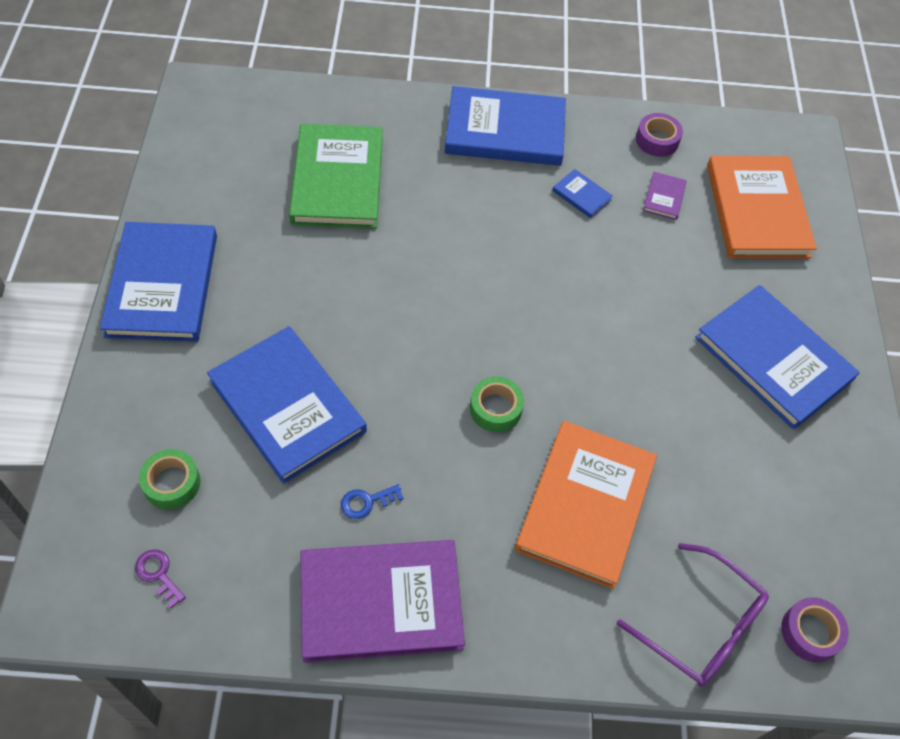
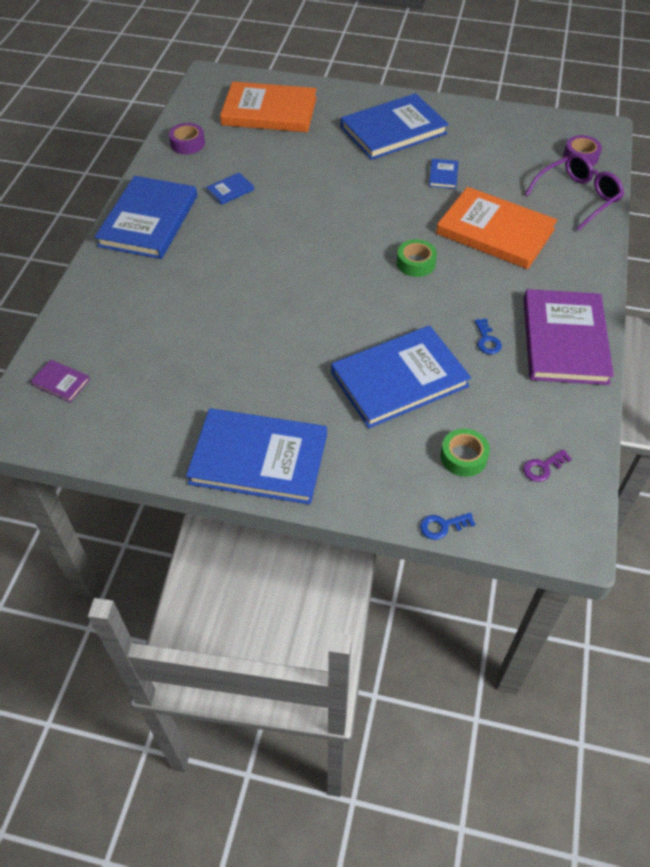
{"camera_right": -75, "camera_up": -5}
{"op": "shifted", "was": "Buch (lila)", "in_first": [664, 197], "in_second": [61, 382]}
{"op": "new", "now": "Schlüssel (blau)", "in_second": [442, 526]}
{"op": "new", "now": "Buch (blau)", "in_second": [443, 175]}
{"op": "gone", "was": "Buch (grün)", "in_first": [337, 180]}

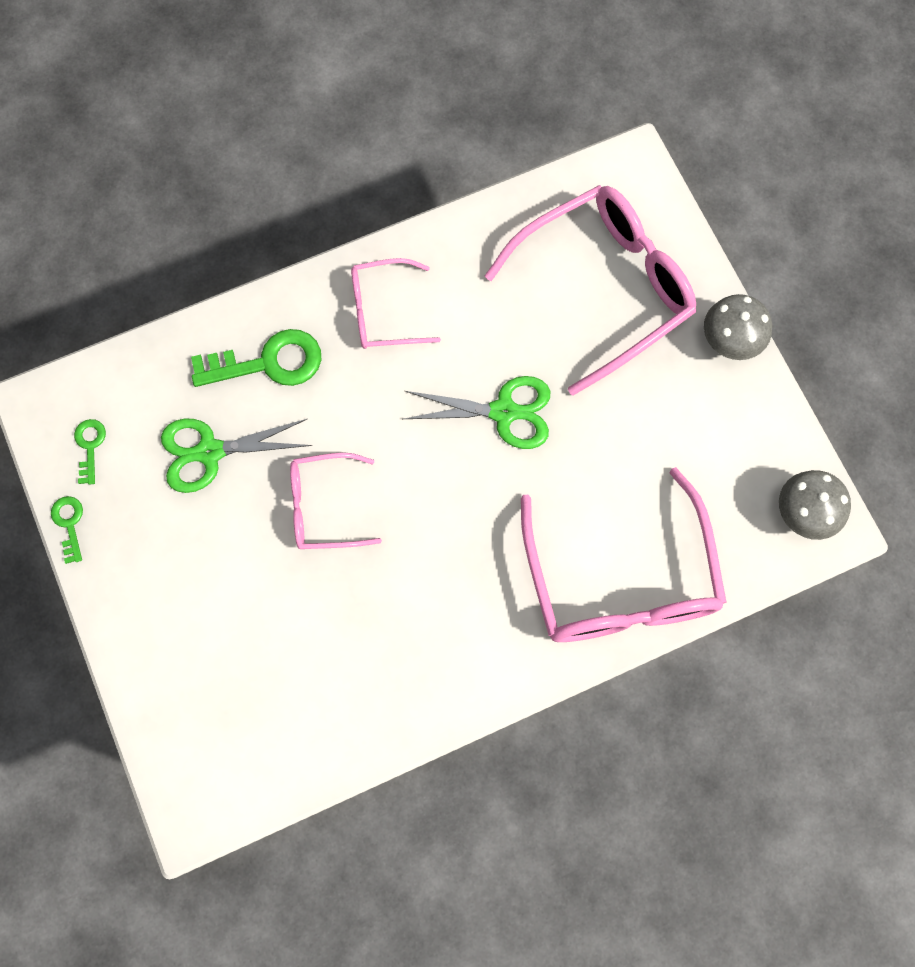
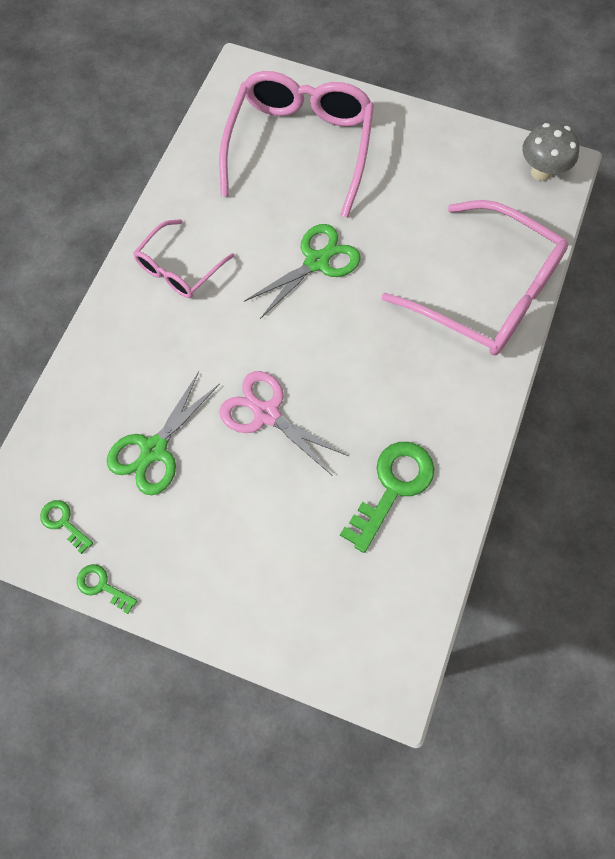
{"camera_right": -45, "camera_up": -5}
{"op": "swapped", "was": "Brille (rosa)", "now": "Schere (rosa)", "in_first": [324, 507], "in_second": [267, 414]}
{"op": "shifted", "was": "Schlüssel (grün)", "in_first": [268, 362], "in_second": [392, 487]}
{"op": "gone", "was": "Pilz (grau)", "in_first": [729, 343]}

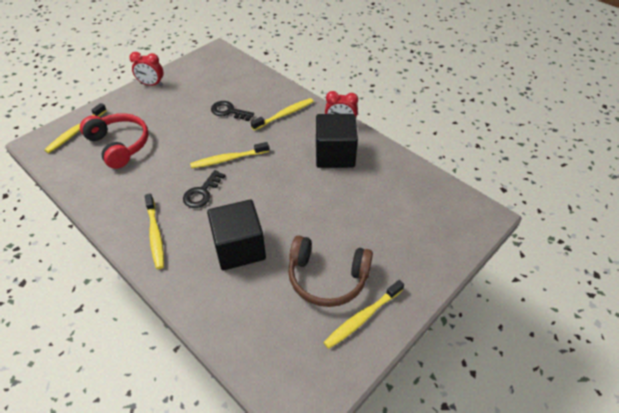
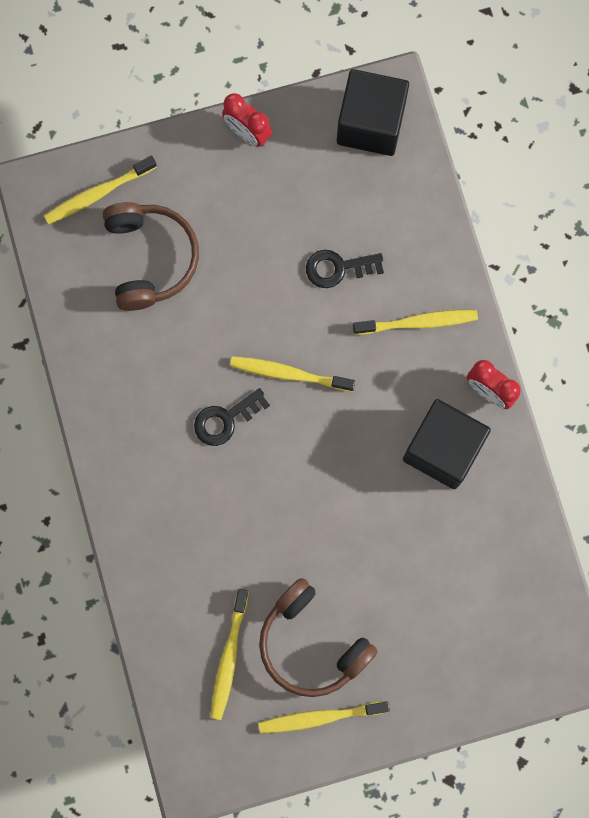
{"camera_right": 30, "camera_up": 30}
{"op": "repainted", "was": "Kopfhörer (rot)", "now": "Kopfhörer (braun)", "in_first": [119, 145], "in_second": [150, 258]}
{"op": "shifted", "was": "Zahnbürste (gelb)", "in_first": [155, 234], "in_second": [229, 657]}
{"op": "rotated", "was": "Schlüssel (schwarz)", "in_first": [229, 111], "in_second": [338, 268], "clockwise": -60}
{"op": "shifted", "was": "Kubus (schwarz)", "in_first": [239, 248], "in_second": [370, 124]}

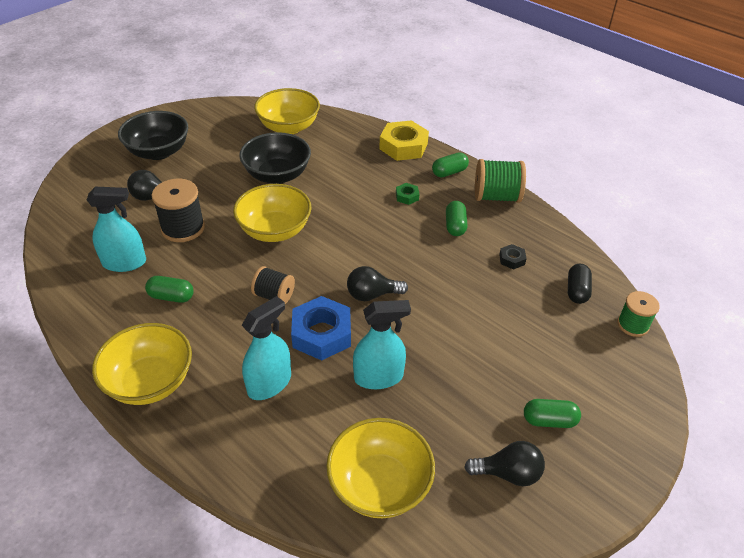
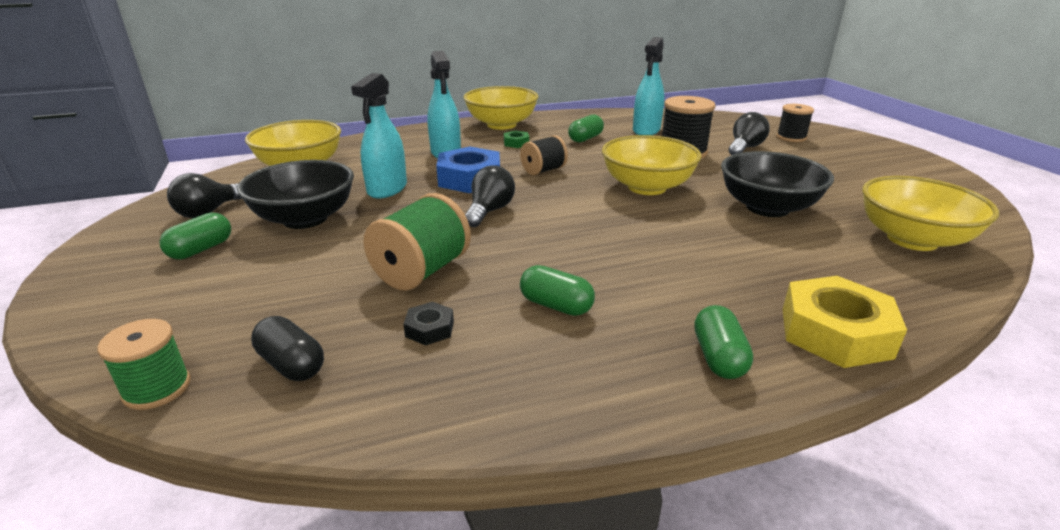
{"camera_right": 120, "camera_up": -15}
{"op": "shifted", "was": "Schüssel (schwarz)", "in_first": [158, 152], "in_second": [305, 219]}
{"op": "shifted", "was": "Garnrolle (grün)", "in_first": [496, 197], "in_second": [422, 271]}
{"op": "shifted", "was": "Sechskantmutter (grün)", "in_first": [407, 196], "in_second": [516, 143]}
{"op": "new", "now": "Garnrolle (schwarz)", "in_second": [791, 137]}

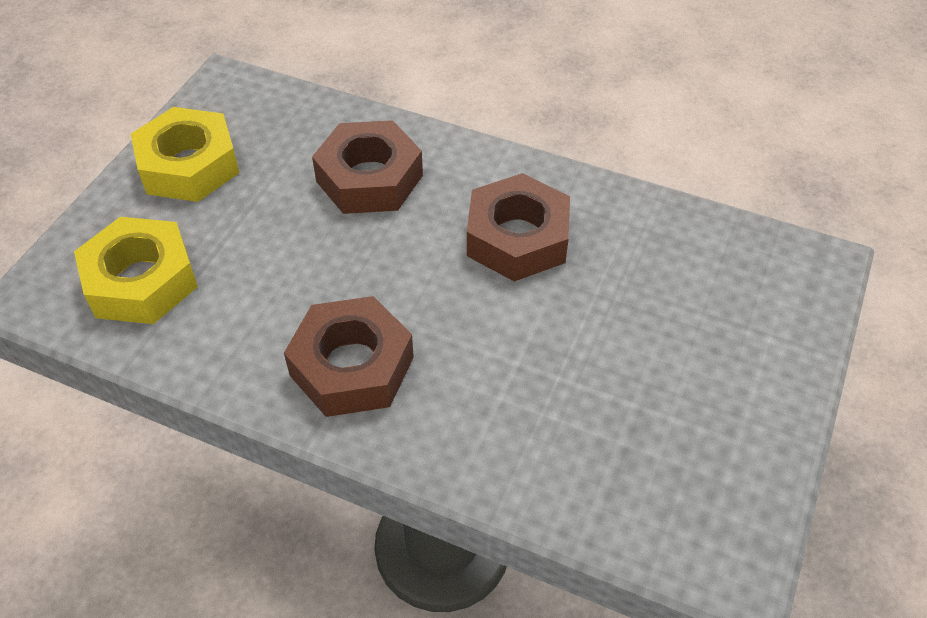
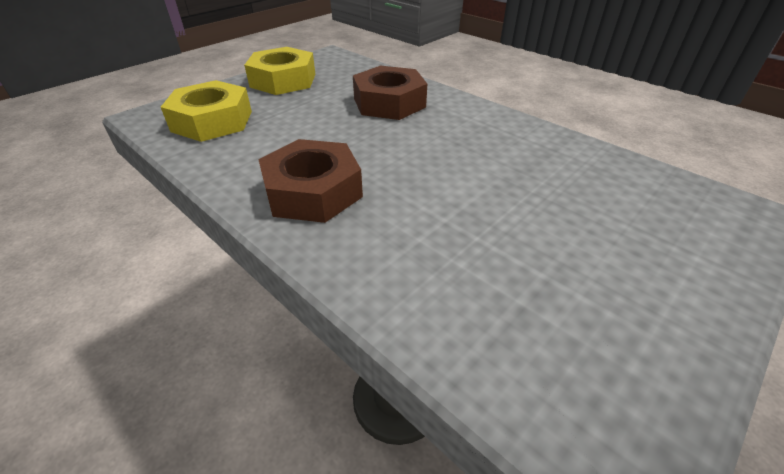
{"camera_right": 20, "camera_up": -10}
{"op": "gone", "was": "Sechskantmutter (braun)", "in_first": [517, 238]}

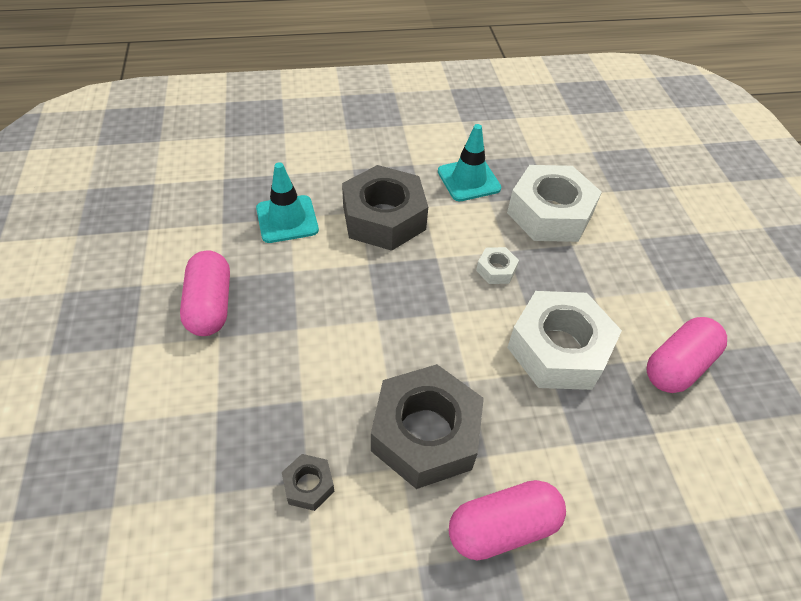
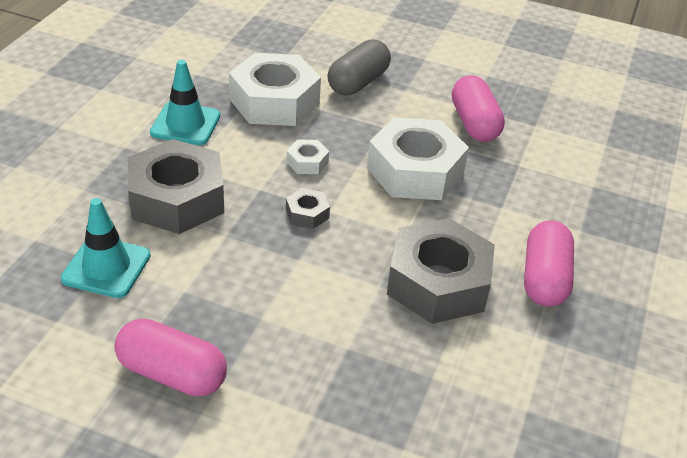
{"camera_right": -60, "camera_up": -10}
{"op": "shifted", "was": "Sechskantmutter (grau)", "in_first": [308, 485], "in_second": [307, 214]}
{"op": "new", "now": "Kapsel (grau)", "in_second": [358, 82]}

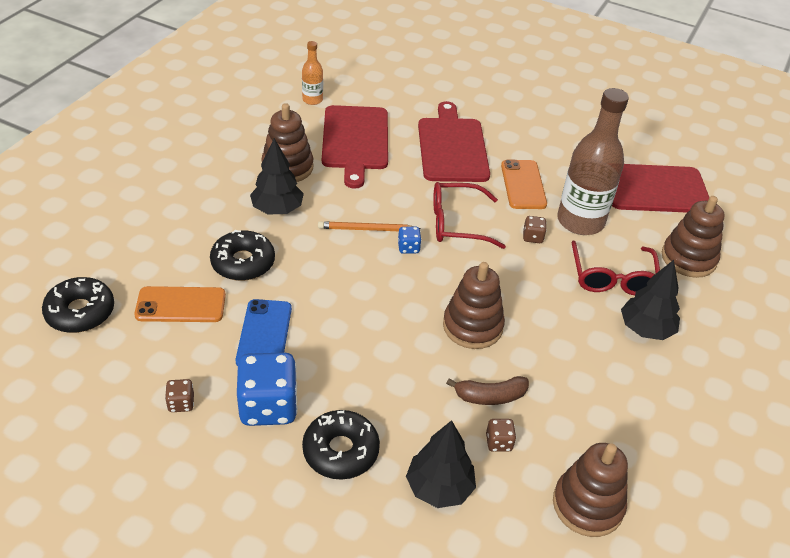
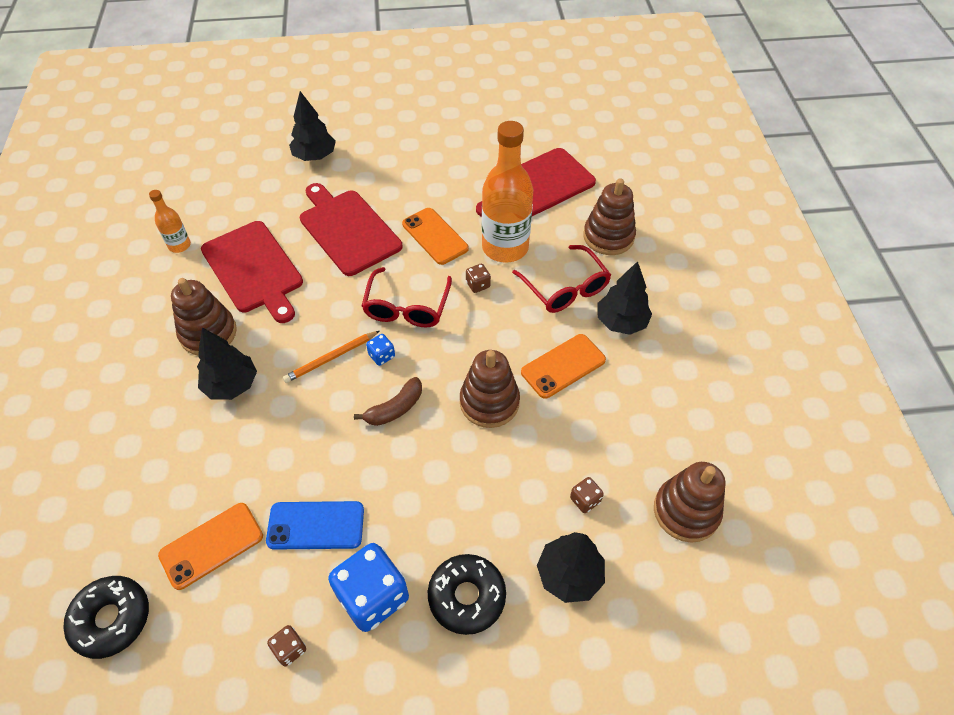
{"camera_right": -30, "camera_up": 10}
{"op": "rotated", "was": "Handy (blau)", "in_first": [264, 334], "in_second": [316, 525], "clockwise": -60}
{"op": "new", "now": "Baum (schwarz)", "in_second": [315, 156]}
{"op": "shifted", "was": "Banane (braun)", "in_first": [490, 396], "in_second": [395, 408]}
{"op": "rotated", "was": "Brille (rot)", "in_first": [458, 223], "in_second": [407, 306], "clockwise": -45}
{"op": "repainted", "was": "Flasche (braun)", "now": "Flasche (orange)", "in_first": [580, 221], "in_second": [505, 247]}
{"op": "new", "now": "Handy (orange)", "in_second": [563, 366]}
{"op": "gone", "was": "Donut (schwarz)", "in_first": [243, 263]}

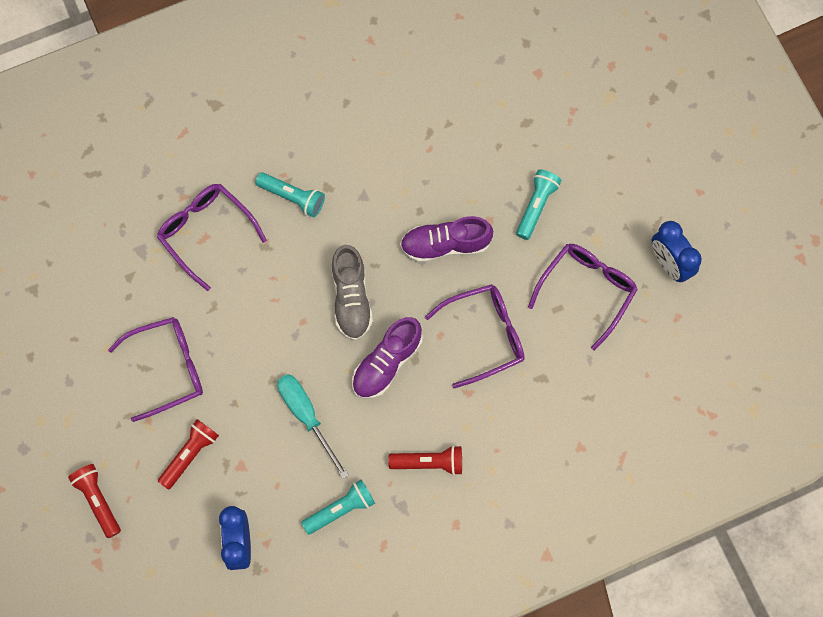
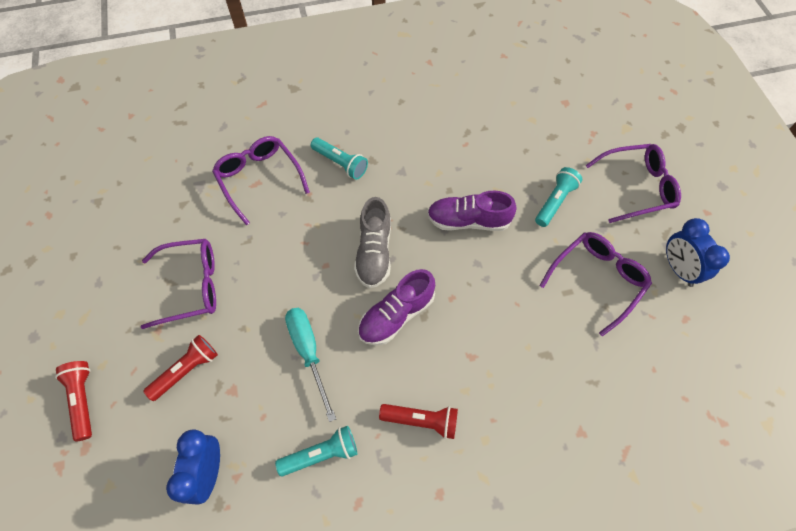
{"camera_right": 10, "camera_up": -10}
{"op": "shifted", "was": "Brille (lila)", "in_first": [485, 335], "in_second": [637, 187]}

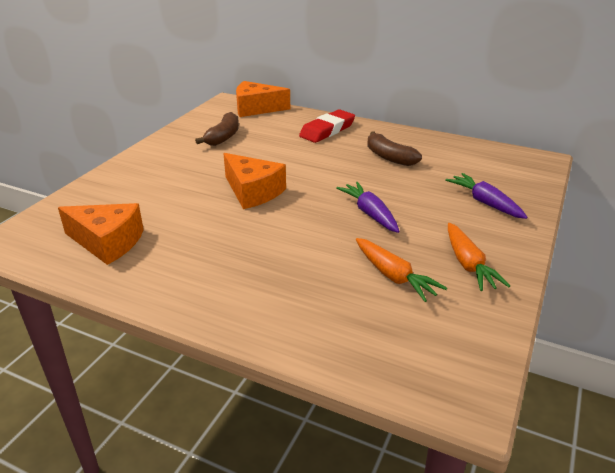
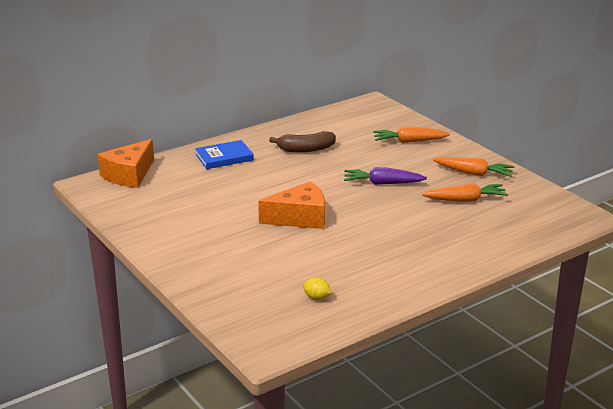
{"camera_right": -60, "camera_up": -5}
{"op": "swapped", "was": "Radiergummi (rot)", "now": "Buch (blau)", "in_first": [327, 130], "in_second": [224, 157]}
{"op": "swapped", "was": "Käse (orange)", "now": "Zitrone (gelb)", "in_first": [107, 242], "in_second": [317, 297]}
{"op": "repainted", "was": "Karotte (lila)", "now": "Karotte (orange)", "in_first": [485, 203], "in_second": [409, 141]}
{"op": "gone", "was": "Banane (braun)", "in_first": [223, 137]}

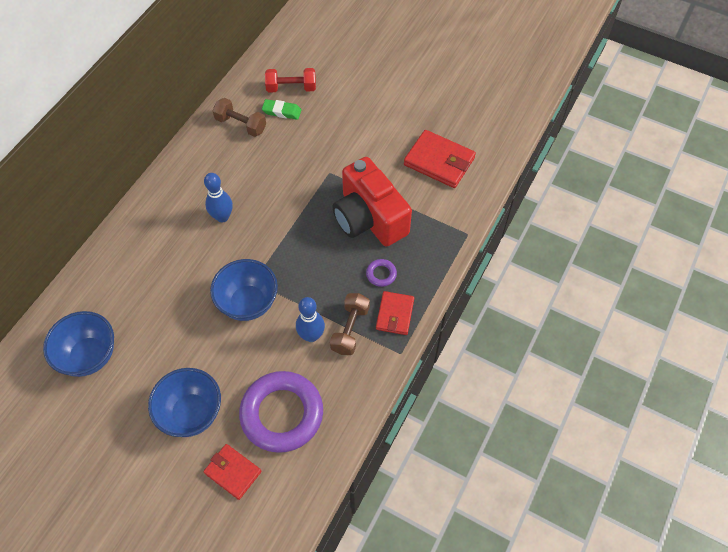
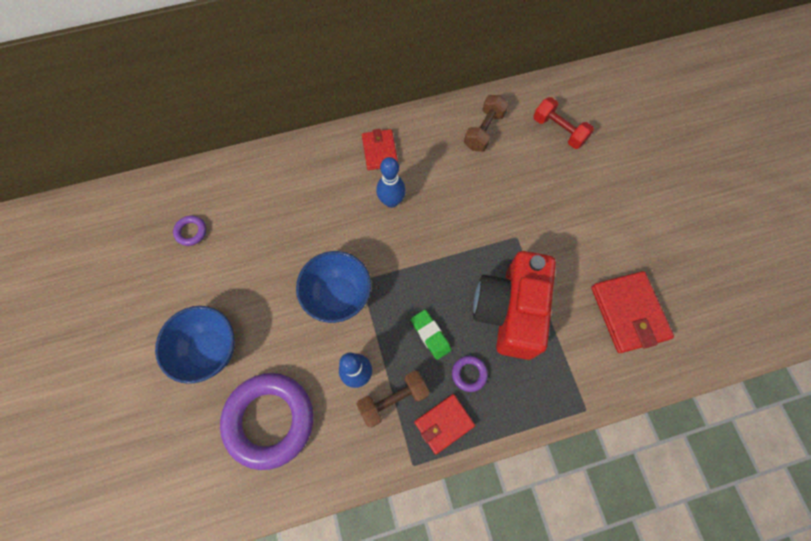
{"camera_right": 45, "camera_up": 10}
{"op": "swapped", "was": "Schüssel (blau)", "now": "Ring (lila)", "in_first": [89, 356], "in_second": [191, 232]}
{"op": "shifted", "was": "Geldbörse (rot)", "in_first": [233, 472], "in_second": [380, 151]}
{"op": "shifted", "was": "Radiergummi (grün)", "in_first": [282, 111], "in_second": [430, 335]}
{"op": "rotated", "was": "Hantel (braun)", "in_first": [241, 125], "in_second": [484, 131], "clockwise": 45}

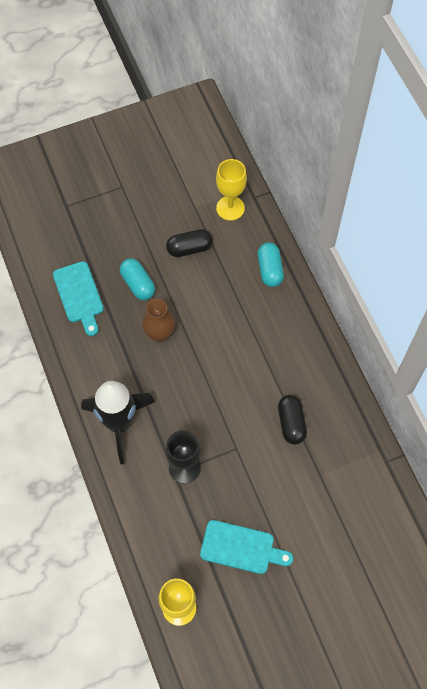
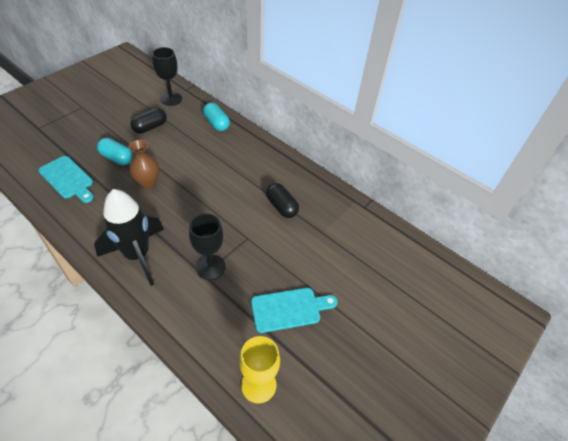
{"camera_right": -30, "camera_up": -15}
{"op": "repainted", "was": "Kelch (gelb)", "now": "Kelch (schwarz)", "in_first": [230, 208], "in_second": [171, 99]}

